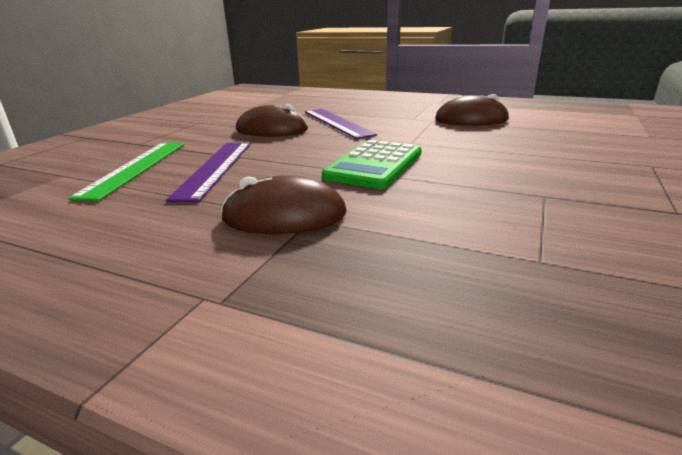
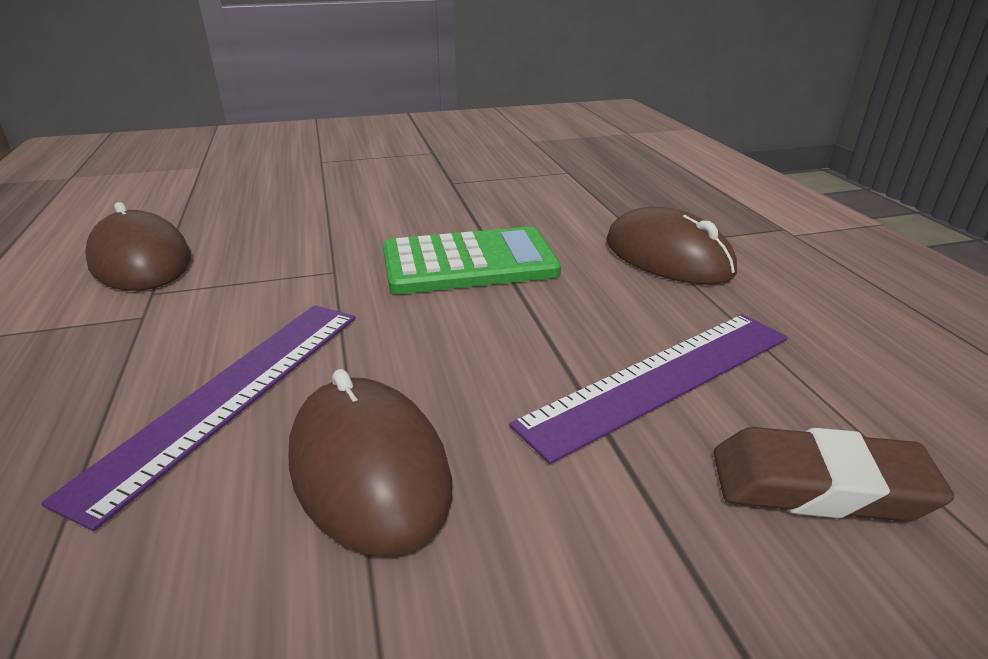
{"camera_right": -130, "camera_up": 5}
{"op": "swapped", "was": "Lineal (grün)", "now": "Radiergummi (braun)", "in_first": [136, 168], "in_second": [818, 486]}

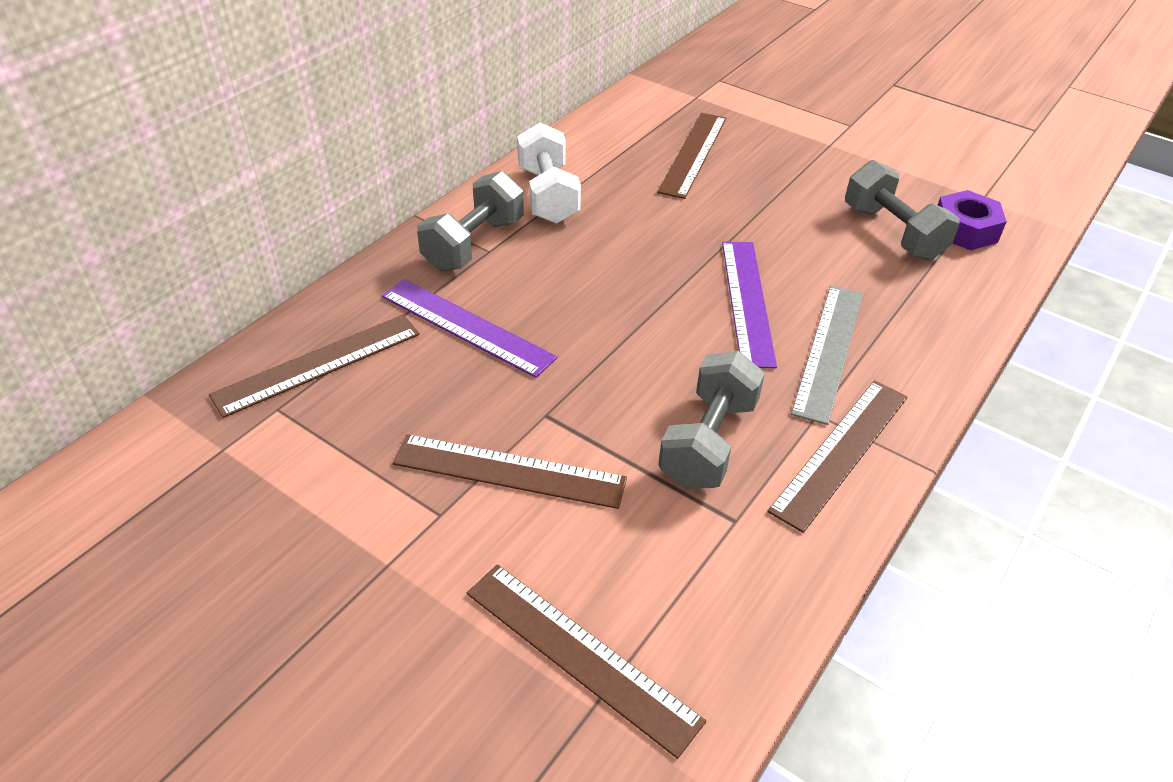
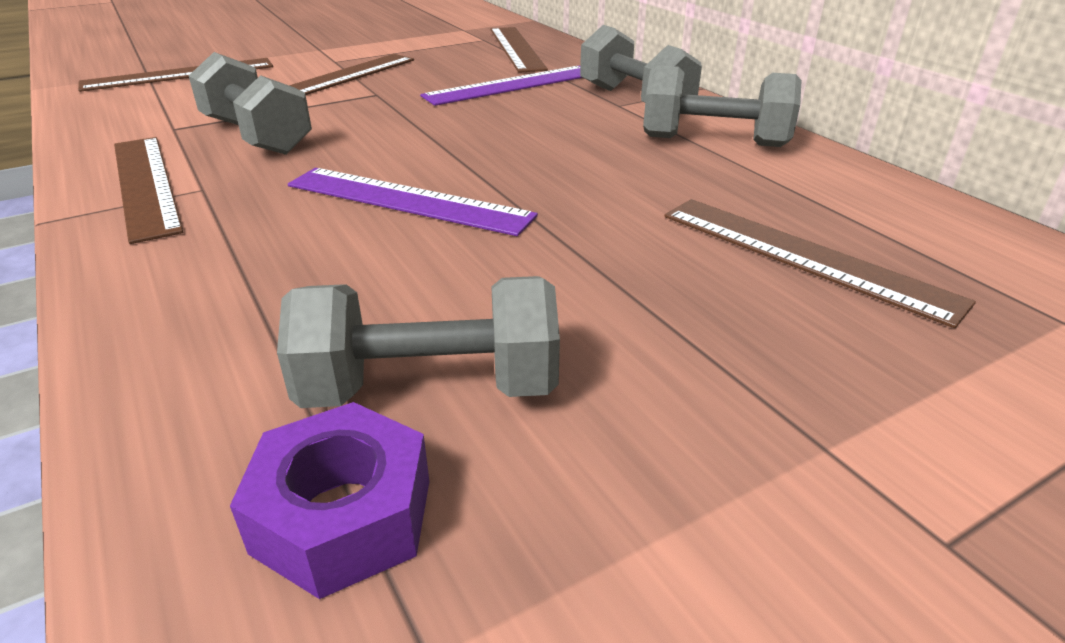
{"camera_right": 115, "camera_up": -10}
{"op": "repainted", "was": "Hantel (weiß)", "now": "Hantel (grau)", "in_first": [548, 195], "in_second": [714, 141]}
{"op": "gone", "was": "Lineal (grau)", "in_first": [828, 351]}

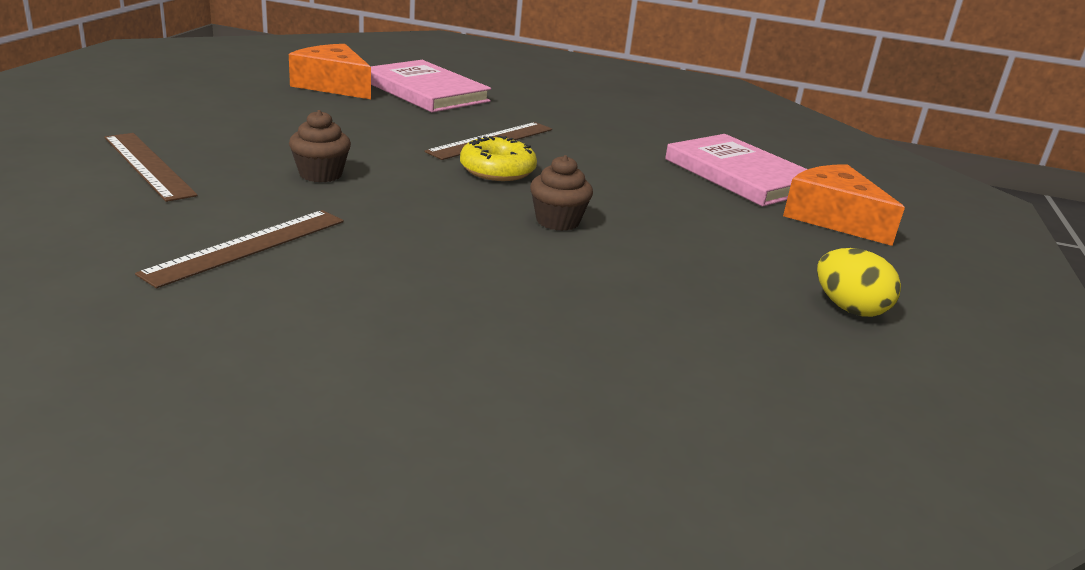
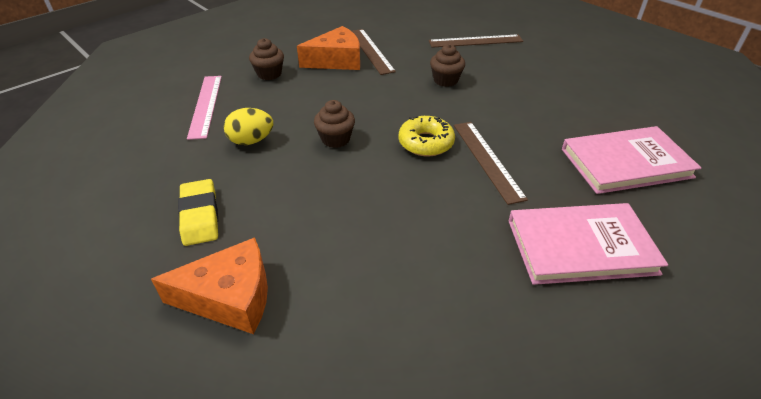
{"camera_right": 125, "camera_up": 15}
{"op": "new", "now": "Radiergummi (gelb)", "in_second": [200, 215]}
{"op": "new", "now": "Lineal (rosa)", "in_second": [205, 105]}
{"op": "shifted", "was": "Ei (gelb)", "in_first": [849, 308], "in_second": [251, 141]}
{"op": "new", "now": "Muffin (braun)", "in_second": [269, 74]}
{"op": "shifted", "was": "Käse (orange)", "in_first": [333, 85], "in_second": [336, 60]}
{"op": "shifted", "was": "Buch (rosa)", "in_first": [740, 175], "in_second": [580, 246]}

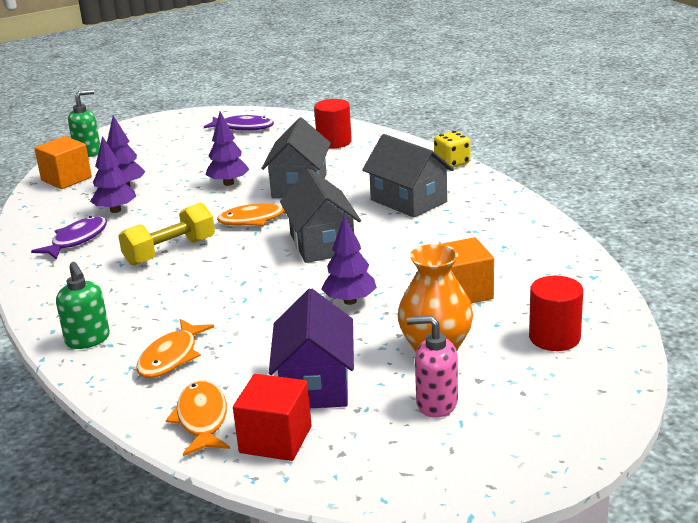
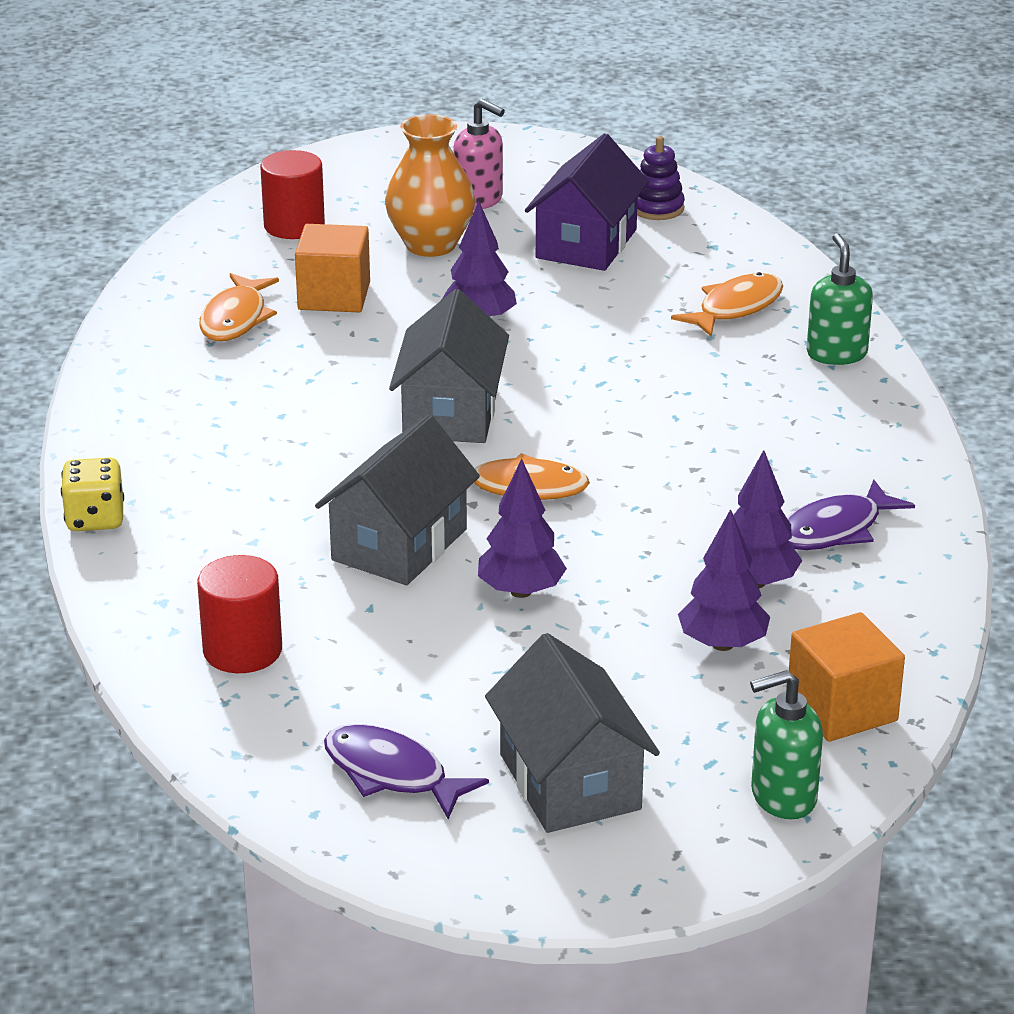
{"camera_right": -160, "camera_up": 5}
{"op": "shifted", "was": "Fisch (orange)", "in_first": [202, 419], "in_second": [236, 319]}
{"op": "shifted", "was": "Haus (grau)", "in_first": [408, 201], "in_second": [569, 782]}
{"op": "swapped", "was": "Kubus (rot)", "now": "Stapelspielzeug (lila)", "in_first": [275, 440], "in_second": [657, 208]}
{"op": "gone", "was": "Hantel (gelb)", "in_first": [170, 251]}

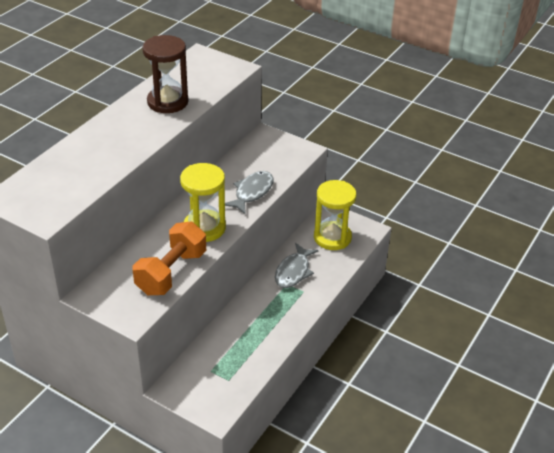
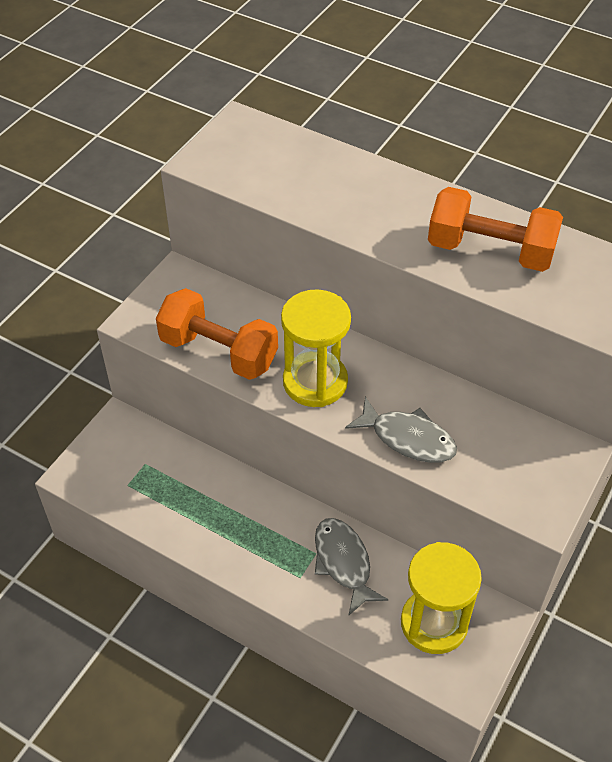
{"camera_right": 90, "camera_up": 10}
{"op": "rotated", "was": "Fisch (grau)", "in_first": [293, 271], "in_second": [343, 562], "clockwise": 45}
{"op": "swapped", "was": "Sanduhr (braun)", "now": "Hantel (orange)", "in_first": [167, 102], "in_second": [490, 251]}

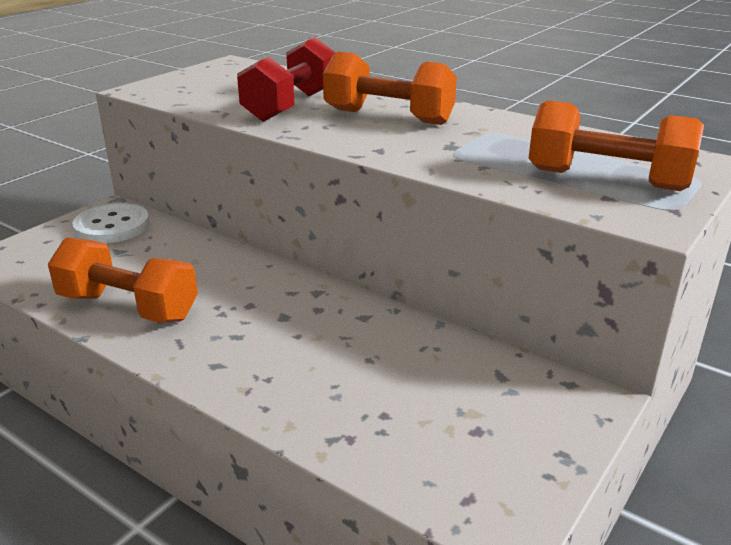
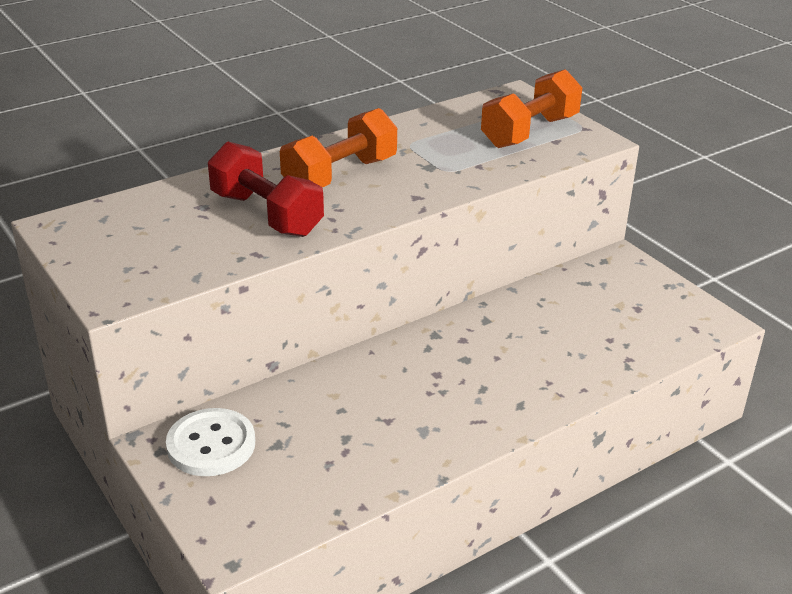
{"camera_right": -70, "camera_up": 5}
{"op": "gone", "was": "Hantel (orange)", "in_first": [128, 307]}

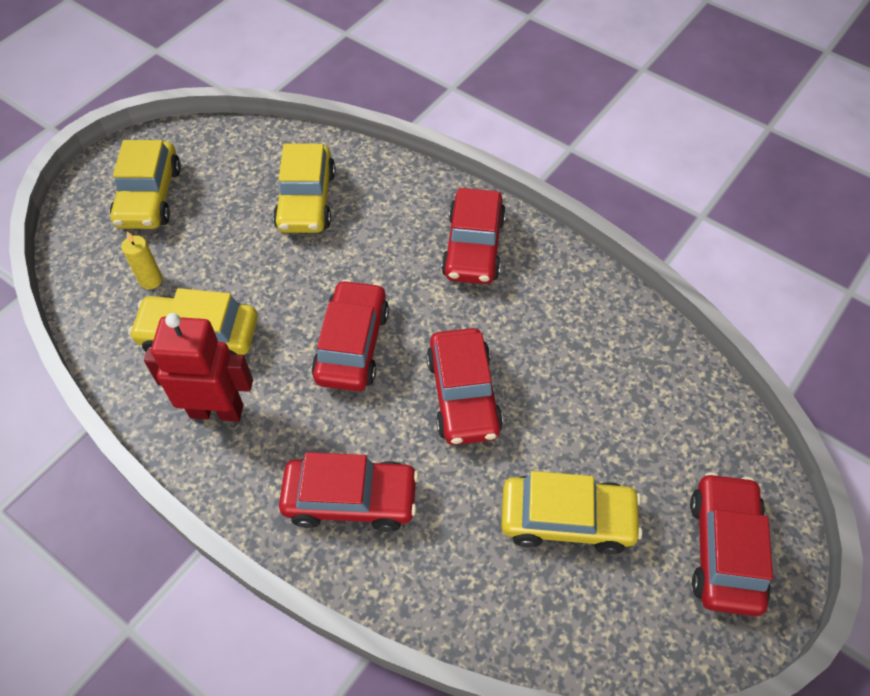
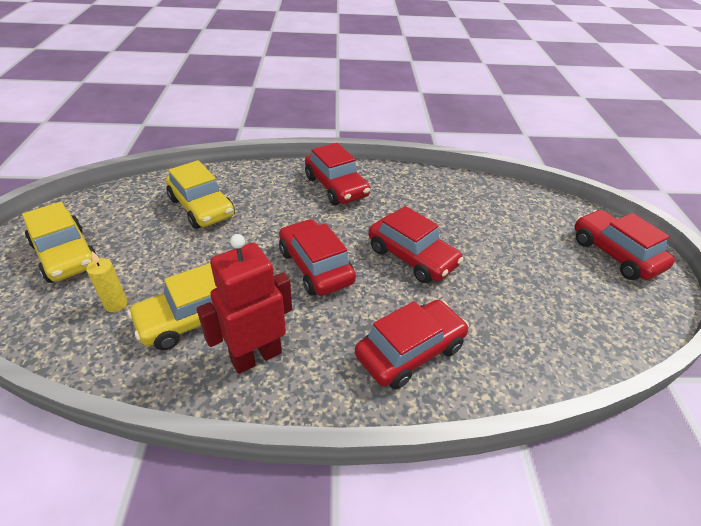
{"camera_right": -40, "camera_up": -15}
{"op": "gone", "was": "Auto (gelb)", "in_first": [567, 519]}

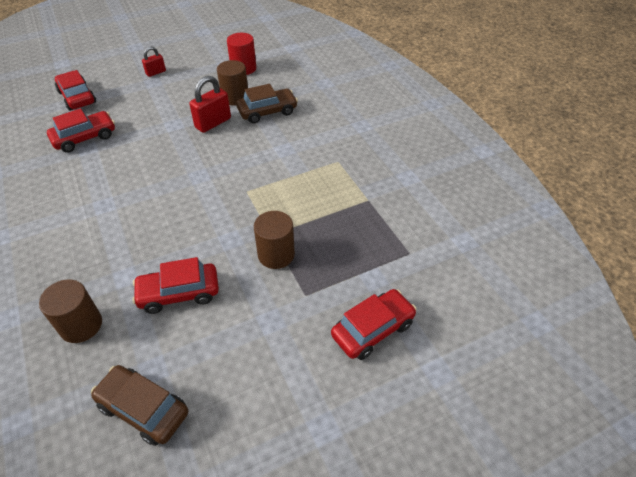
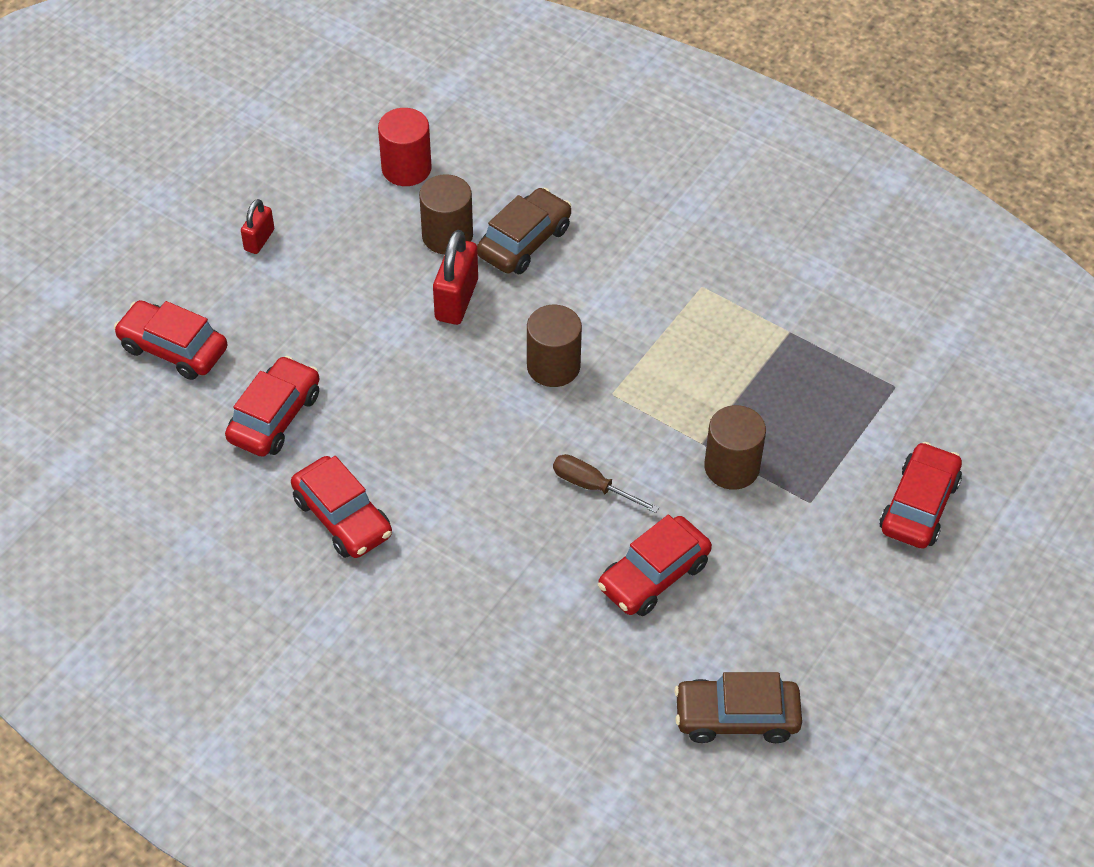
{"camera_right": -30, "camera_up": 5}
{"op": "new", "now": "Auto (rot)", "in_second": [342, 517]}
{"op": "shifted", "was": "Vollzylinder (braun)", "in_first": [81, 325], "in_second": [553, 366]}
{"op": "new", "now": "Schraubenzieher (braun)", "in_second": [592, 486]}

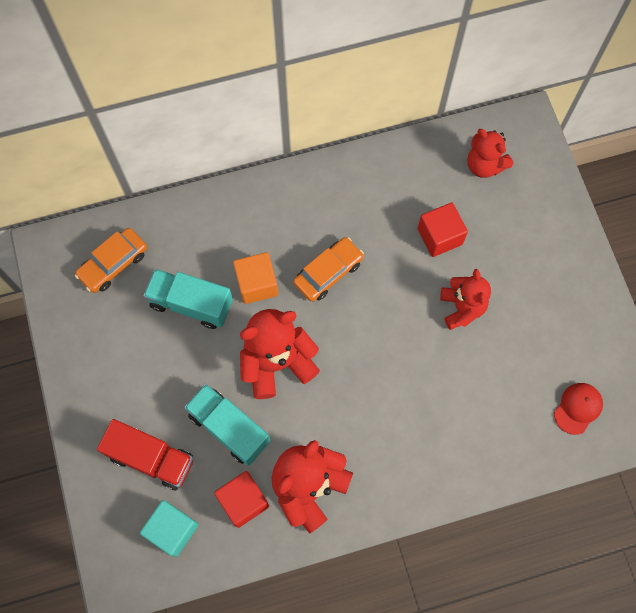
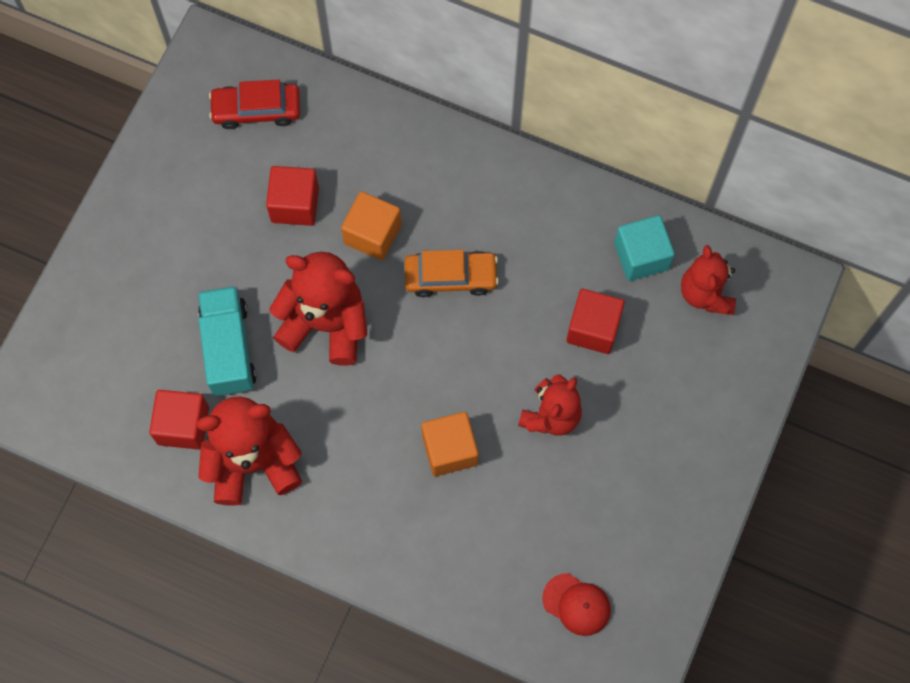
{"camera_right": 40, "camera_up": 0}
{"op": "repainted", "was": "Auto (orange)", "now": "Auto (rot)", "in_first": [113, 264], "in_second": [256, 110]}
{"op": "swapped", "was": "Lastwagen (türkis)", "now": "Kubus (rot)", "in_first": [191, 304], "in_second": [295, 204]}
{"op": "new", "now": "Kubus (orange)", "in_second": [449, 450]}
{"op": "rotated", "was": "Kappe (rot)", "in_first": [578, 408], "in_second": [576, 604], "clockwise": 45}
{"op": "shifted", "was": "Kubus (türkis)", "in_first": [172, 530], "in_second": [641, 256]}
{"op": "gone", "was": "Lastwagen (rot)", "in_first": [151, 458]}

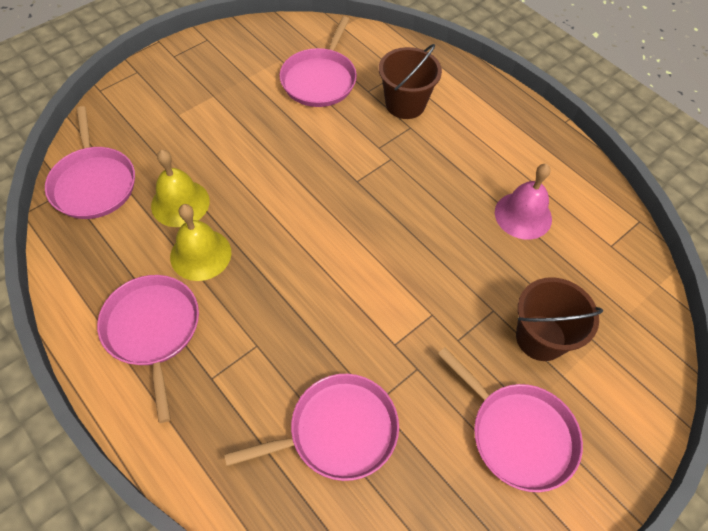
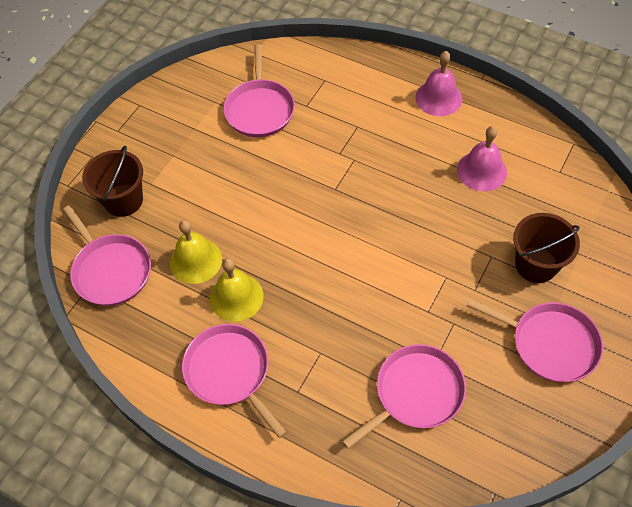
{"camera_right": -15, "camera_up": 0}
{"op": "shifted", "was": "Eimer (braun)", "in_first": [405, 104], "in_second": [123, 200]}
{"op": "new", "now": "Glocke (rosa)", "in_second": [438, 98]}

